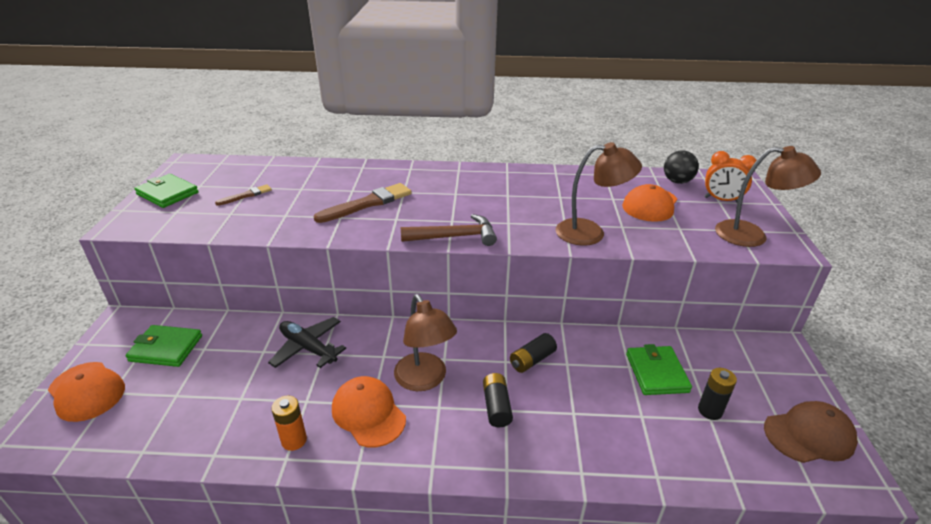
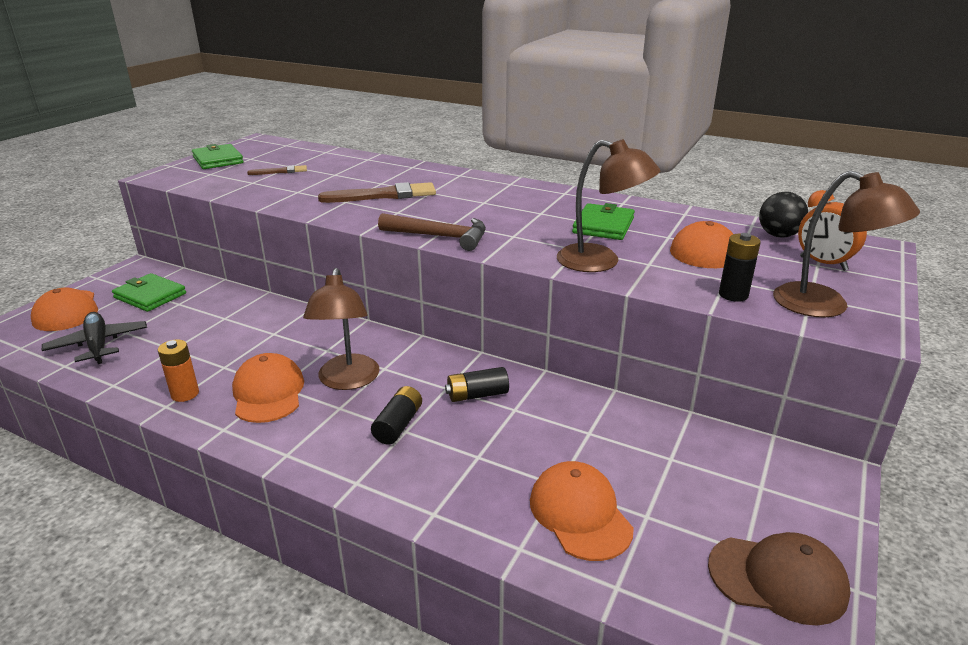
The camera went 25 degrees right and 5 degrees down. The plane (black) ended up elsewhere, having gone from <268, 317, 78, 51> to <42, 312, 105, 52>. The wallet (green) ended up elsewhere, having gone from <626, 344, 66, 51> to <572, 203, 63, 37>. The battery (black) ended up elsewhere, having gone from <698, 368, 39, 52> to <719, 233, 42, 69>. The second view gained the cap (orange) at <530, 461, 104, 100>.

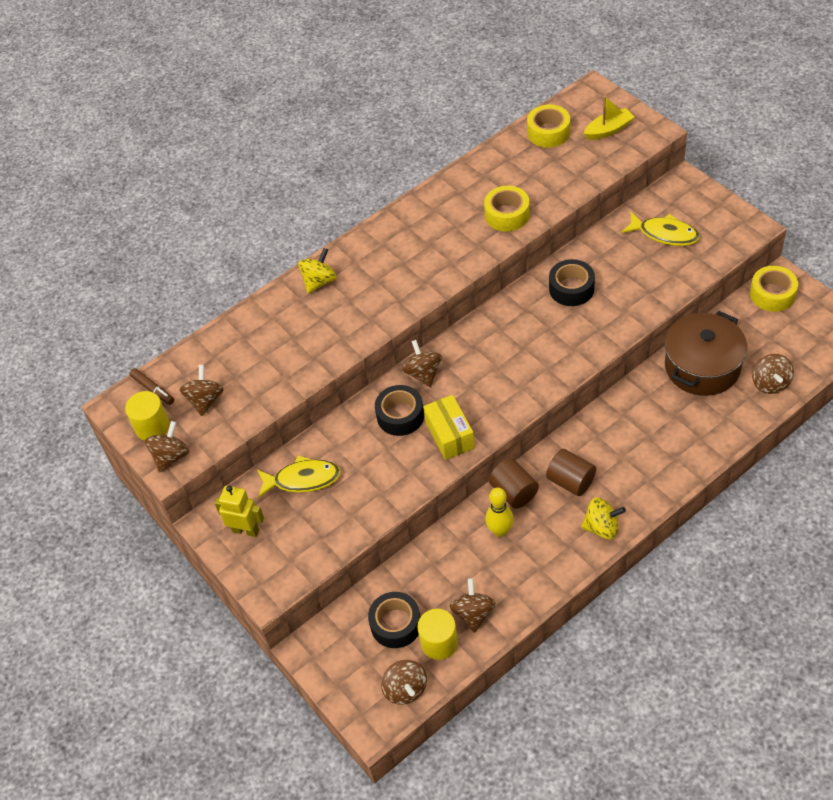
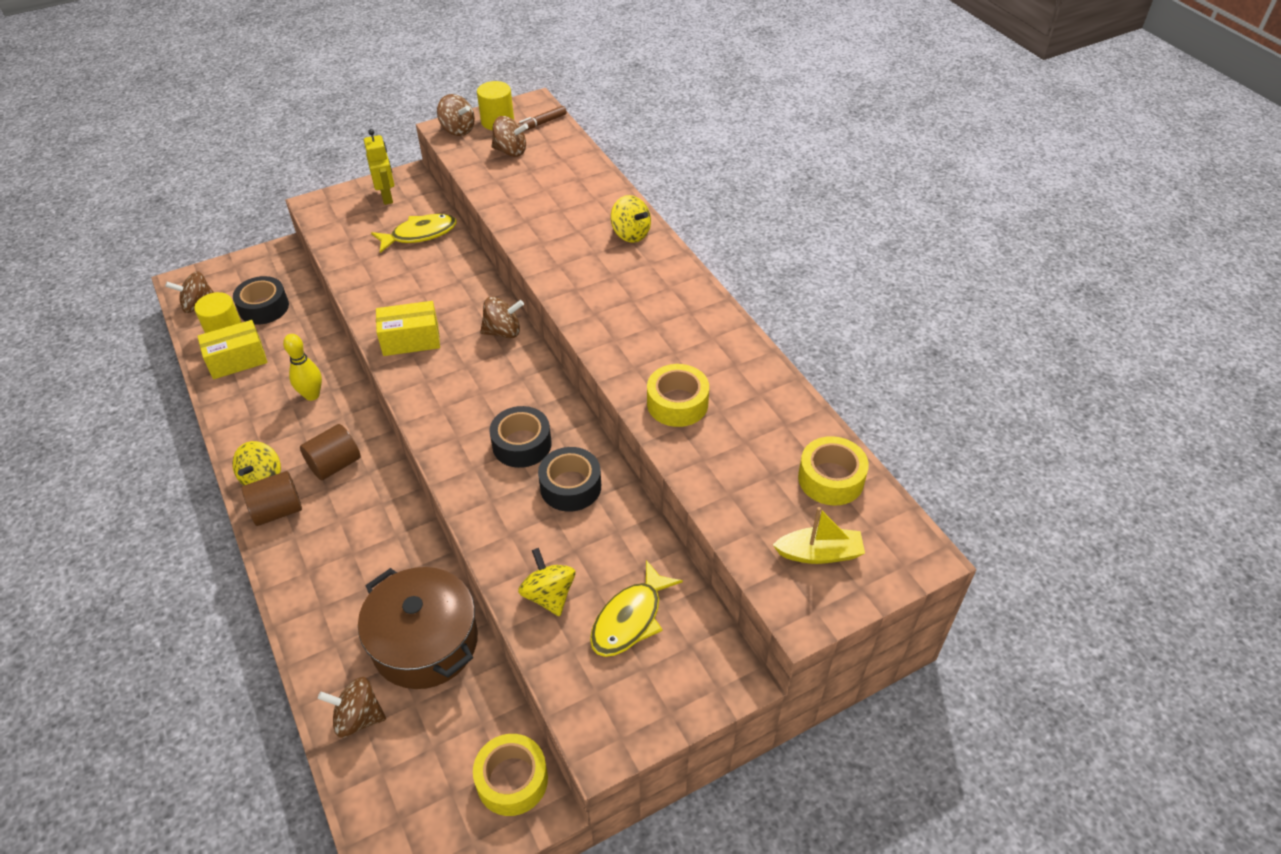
The camera went 95 degrees right and 5 degrees down. The robot (yellow) at <214, 486, 50, 51> ended up facing another way, 45 degrees counterclockwise from before. The fish (yellow) at <257, 455, 84, 43> ended up facing another way, 120 degrees counterclockwise from before. The tape (black) ended up elsewhere, having gone from <375, 385, 49, 51> to <489, 406, 62, 62>. Where the spinning top (brown) stood at <450, 578, 45, 55>, the box (yellow) came to stand at <197, 320, 71, 59>. The cylinder (brown) ended up elsewhere, having gone from <489, 458, 50, 51> to <242, 471, 60, 55>. The boat (yellow) at <584, 96, 51, 44> ended up facing another way, 75 degrees counterclockwise from before. The second view gained the spinning top (yellow) at <518, 548, 57, 68>.

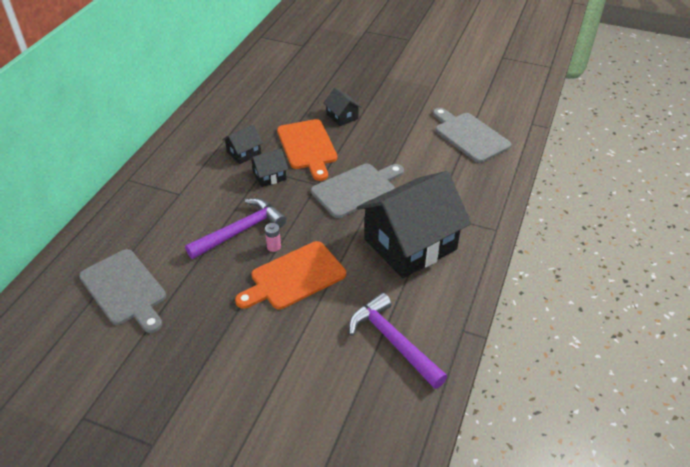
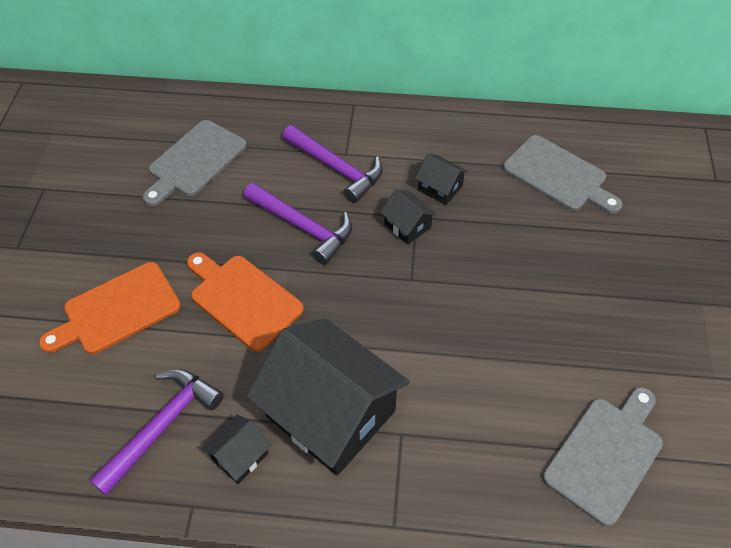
The camera went 75 degrees right and 10 degrees up. The second view lost the battery (pink) at <265, 223, 16, 29>. The cutting board (orange) ended up elsewhere, having gone from <277, 119, 60, 62> to <39, 262, 142, 92>. The cutting board (grey) ended up elsewhere, having gone from <311, 164, 93, 54> to <503, 135, 120, 79>. The house (black) ended up elsewhere, having gone from <323, 87, 39, 39> to <201, 415, 70, 69>. The second view gained the hammer (purple) at <283, 125, 100, 78>.

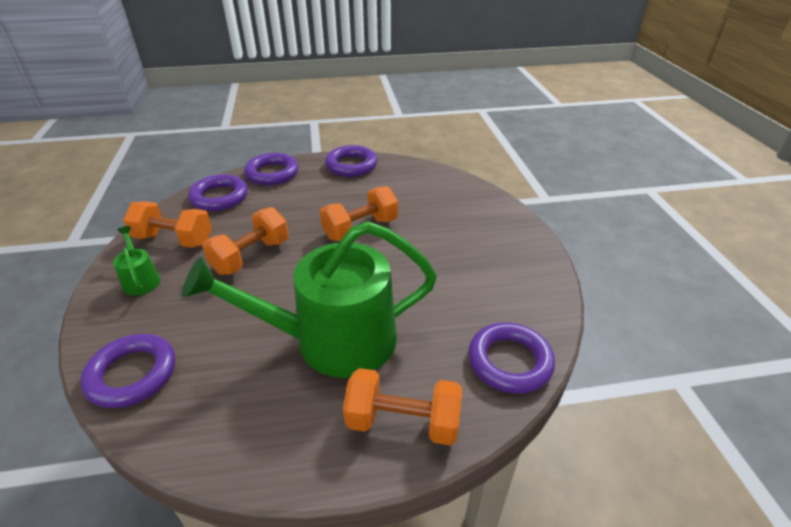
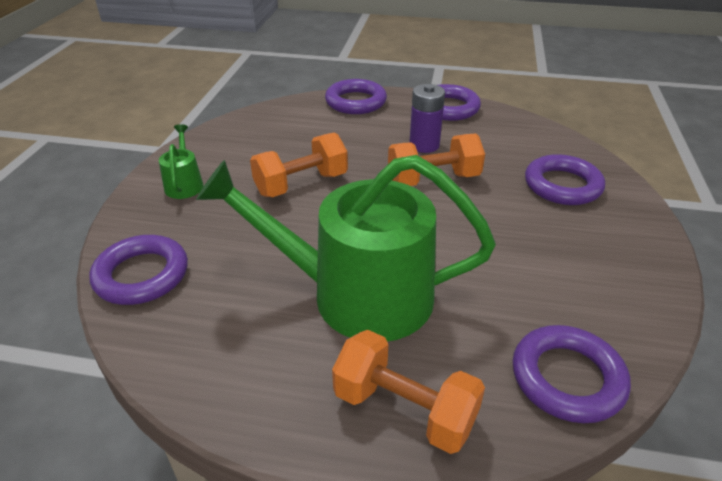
The camera went 20 degrees right and 0 degrees up. The second view lost the dumbbell (orange) at <123, 201, 89, 47>. The ring (purple) ended up elsewhere, having gone from <188, 174, 60, 37> to <525, 154, 80, 51>. The second view gained the battery (purple) at <409, 84, 36, 69>.

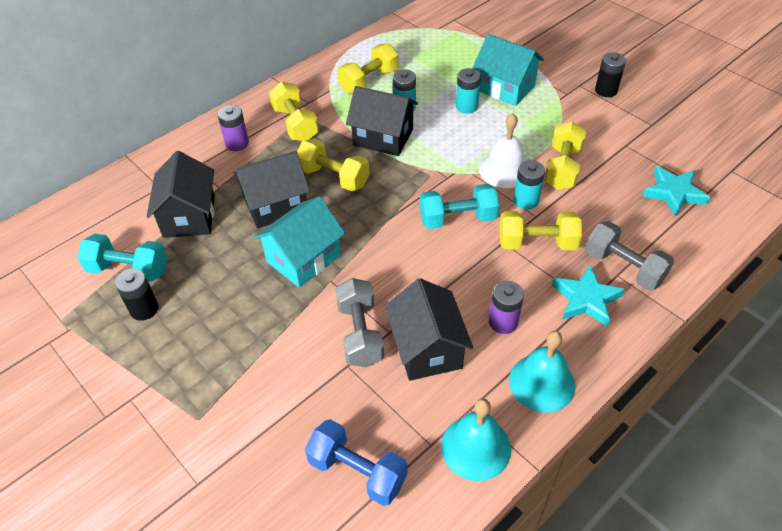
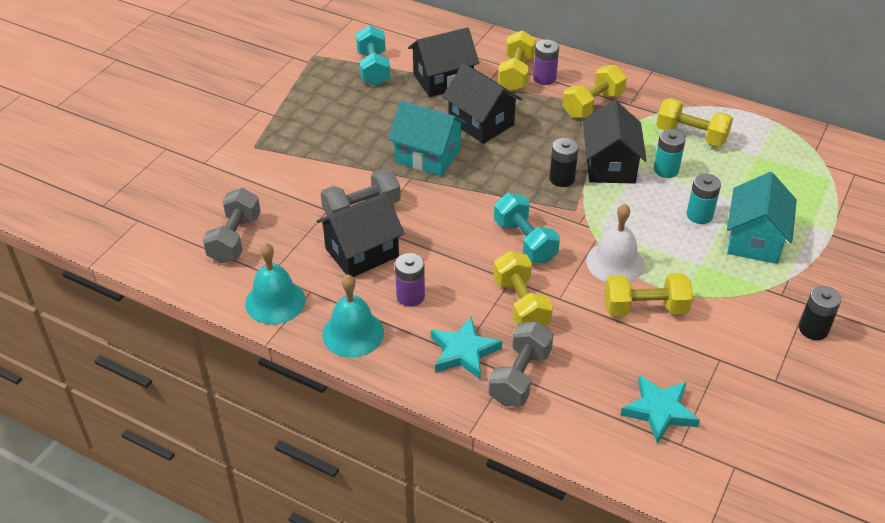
The camera went 70 degrees right and 5 degrees down. The battery (black) ended up elsewhere, having gone from <115, 268, 44, 53> to <549, 138, 30, 49>. The dumbbell (yellow) ended up elsewhere, having gone from <297, 139, 73, 52> to <498, 30, 38, 61>. What was the dumbbell (blue) at <305, 419, 103, 87> turned into the dumbbell (grey) at <203, 188, 58, 75>. The second view lost the battery (turquoise) at <513, 160, 32, 49>.

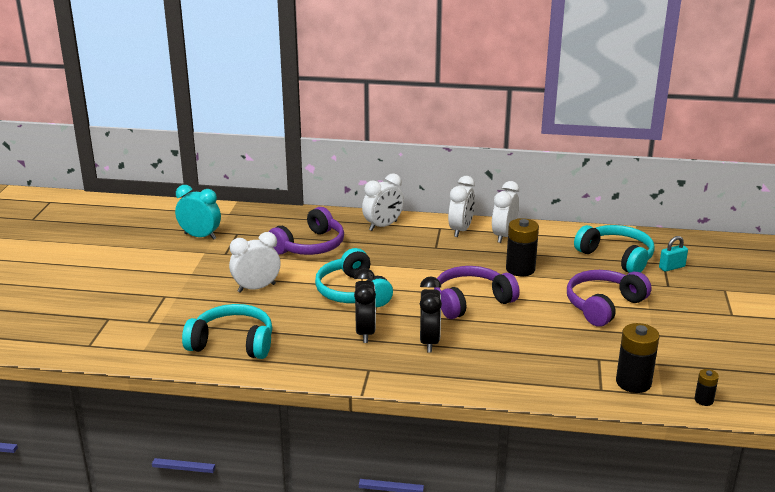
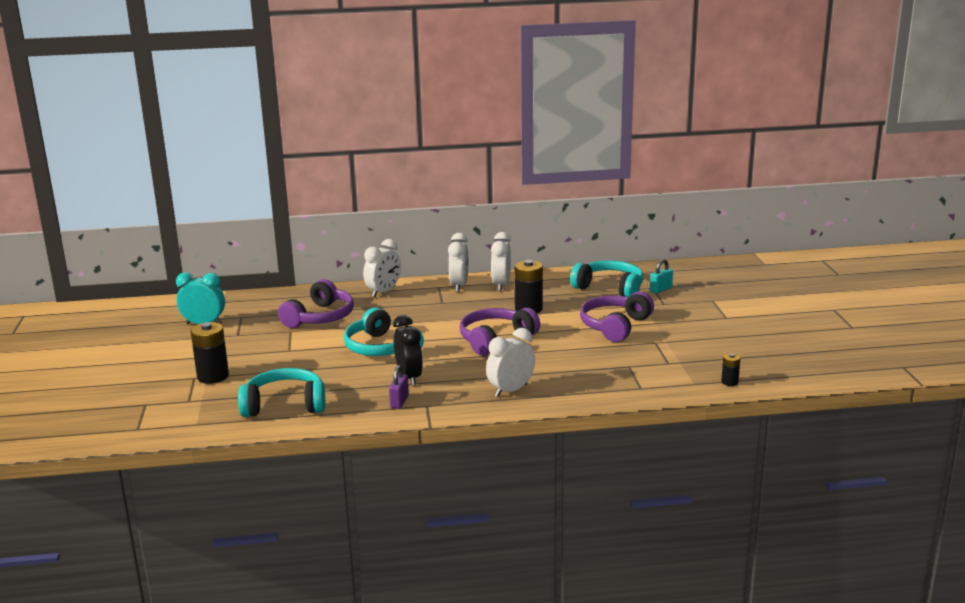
The camera went 15 degrees left and 5 degrees down. The clock (white) ended up elsewhere, having gone from <229, 232, 52, 61> to <486, 328, 49, 69>. The second view lost the clock (black) at <420, 277, 22, 75>. The battery (black) ended up elsewhere, having gone from <616, 323, 44, 70> to <191, 322, 38, 62>. The second view gained the padlock (purple) at <389, 365, 20, 44>.

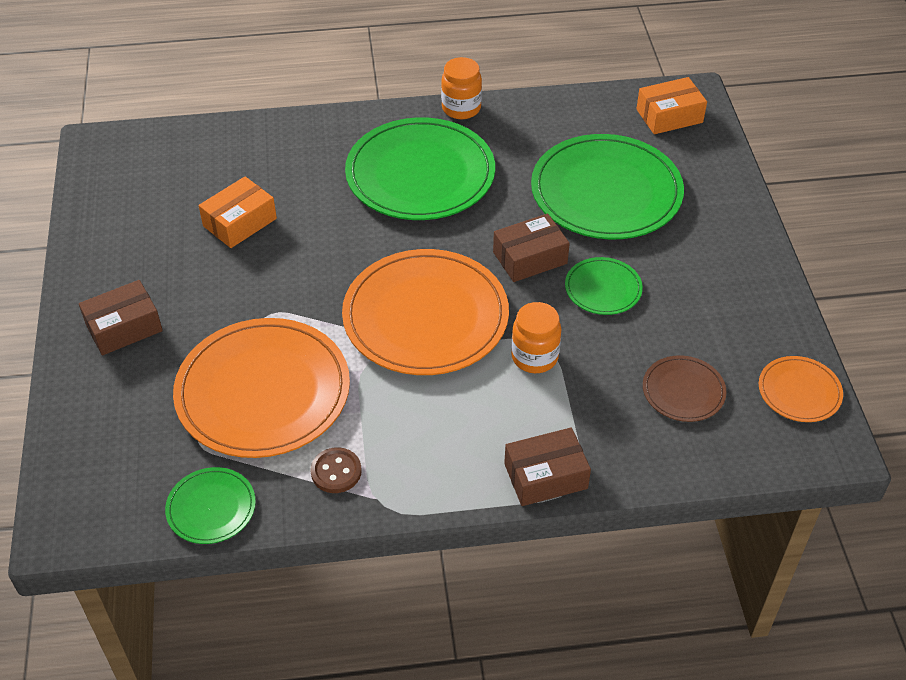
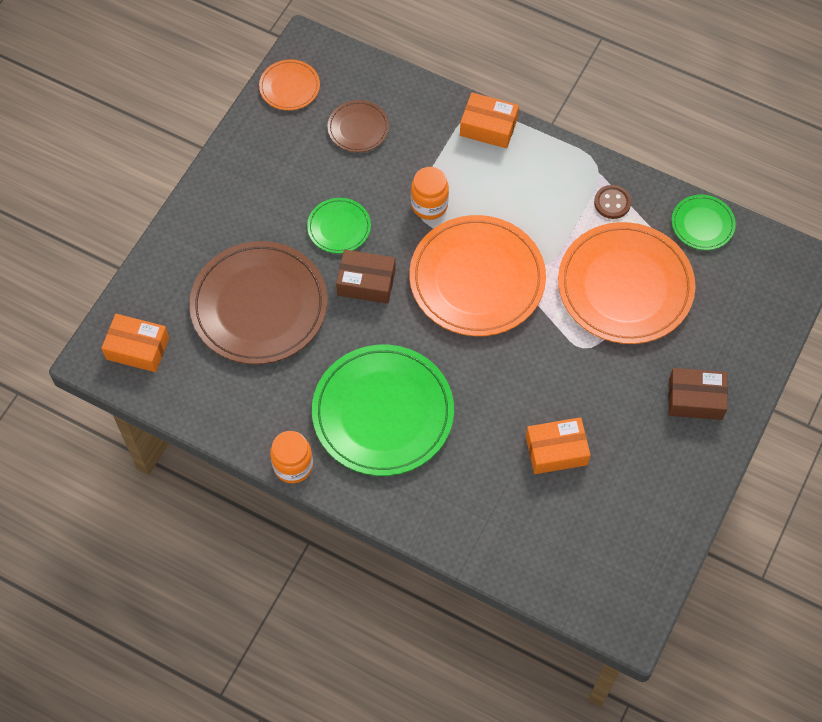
The camera went 145 degrees left and 15 degrees up. What was the box (brown) at <504, 427, 87, 79> turned into the box (orange) at <460, 93, 59, 55>. What was the plate (green) at <531, 134, 153, 105> turned into the plate (brown) at <189, 241, 138, 123>.

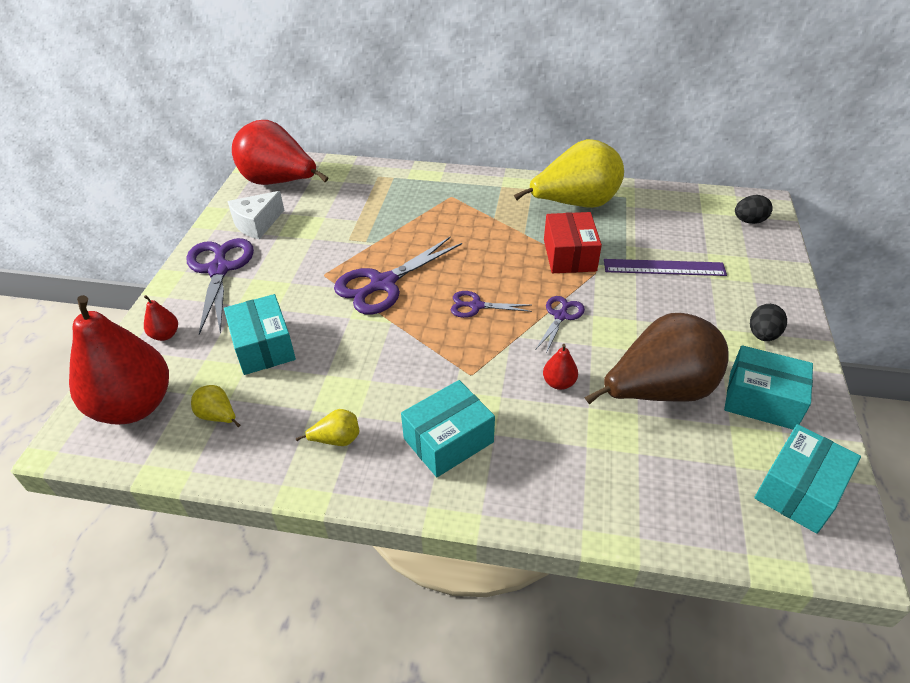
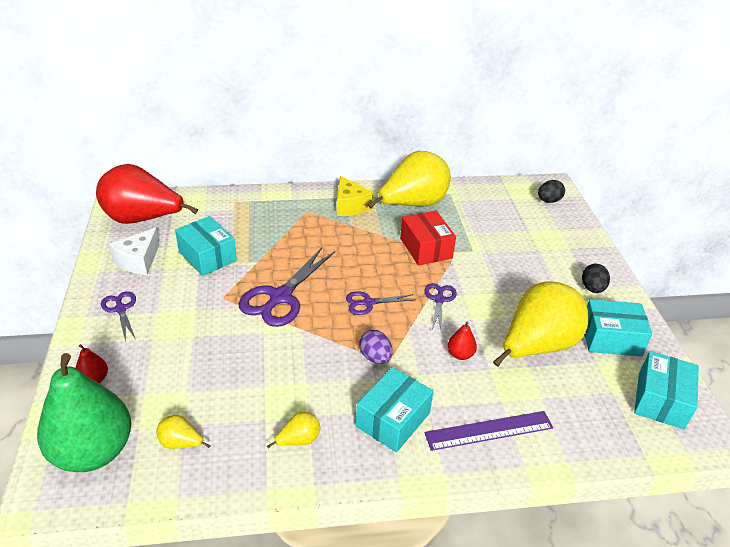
The camera went 20 degrees left and 5 degrees down. What was the pear (red) at <69, 295, 100, 129> turned into the pear (green) at <37, 353, 94, 119>. The size of the scissors (purple) at <186, 238, 68, 97> changed by a factor of 0.54. The box (turquoise) ended up elsewhere, having gone from <224, 294, 72, 81> to <175, 216, 62, 60>. What was the pear (brown) at <584, 313, 145, 92> turned into the pear (yellow) at <493, 281, 96, 86>. The ruler (purple) ended up elsewhere, having gone from <604, 259, 123, 17> to <424, 411, 129, 40>. The second view gained the cheese (yellow) at <337, 176, 36, 40>. The second view gained the egg (purple) at <359, 330, 34, 34>.

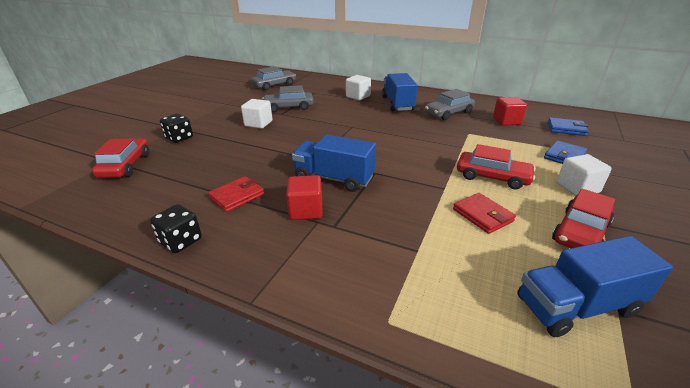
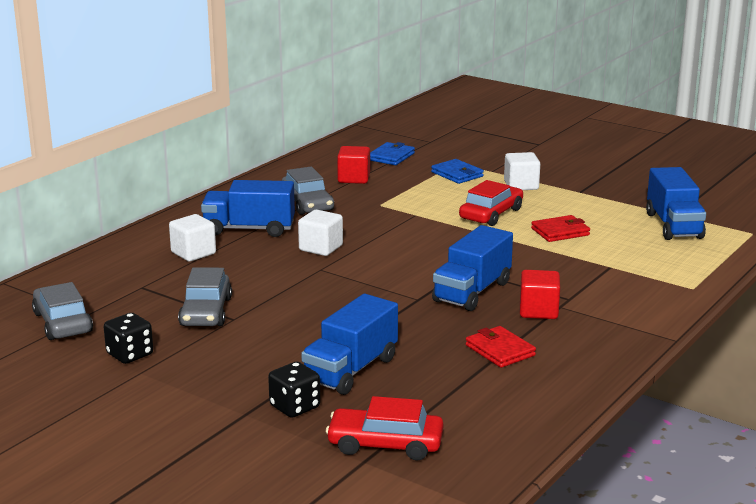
The camera went 80 degrees left and 10 degrees down. The dice (black) ended up elsewhere, having gone from <150, 204, 52, 49> to <104, 313, 49, 51>. The cube (white) ended up elsewhere, having gone from <241, 99, 31, 30> to <298, 209, 45, 47>. The second view lost the car (red) at <552, 189, 63, 59>. The second view gained the truck (blue) at <301, 294, 97, 101>.

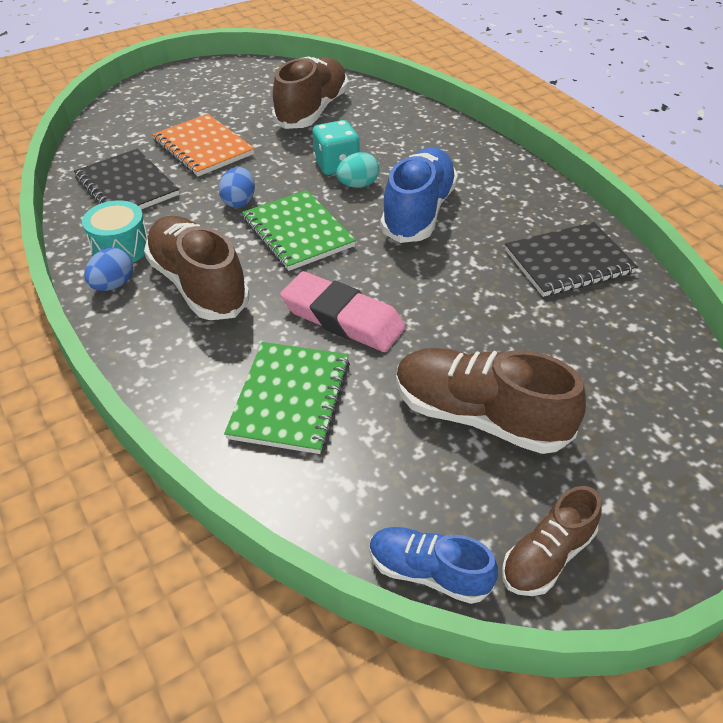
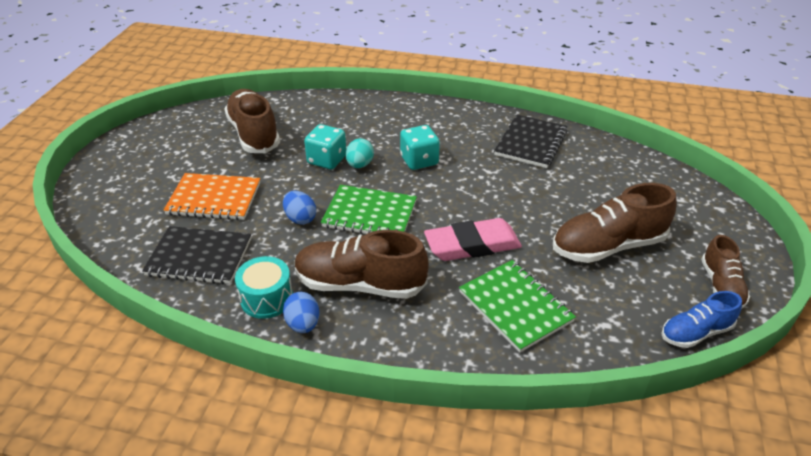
The camera went 45 degrees left and 5 degrees down. Where the shoe (blue) stood at <380, 148, 78, 95>, the dice (turquoise) came to stand at <400, 125, 40, 45>.

